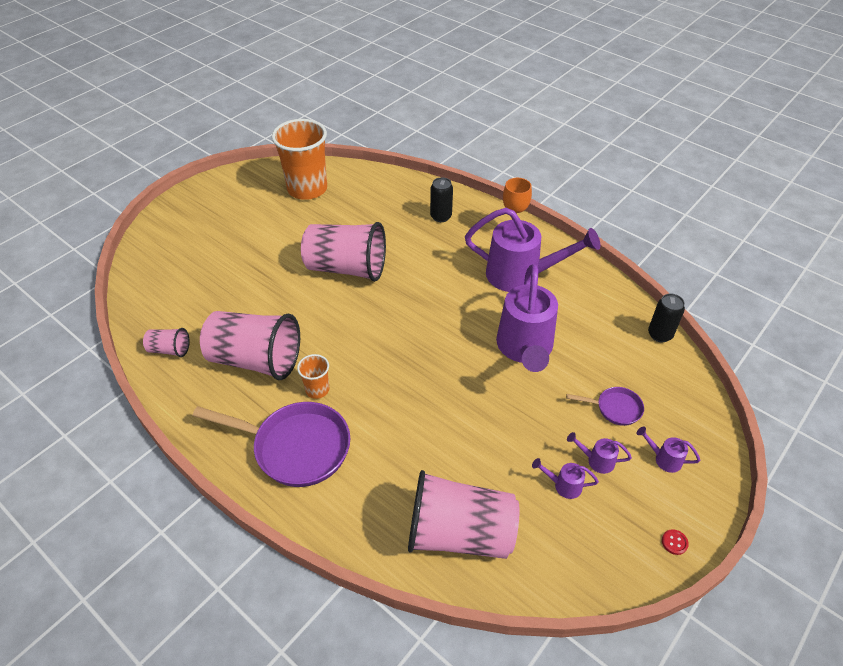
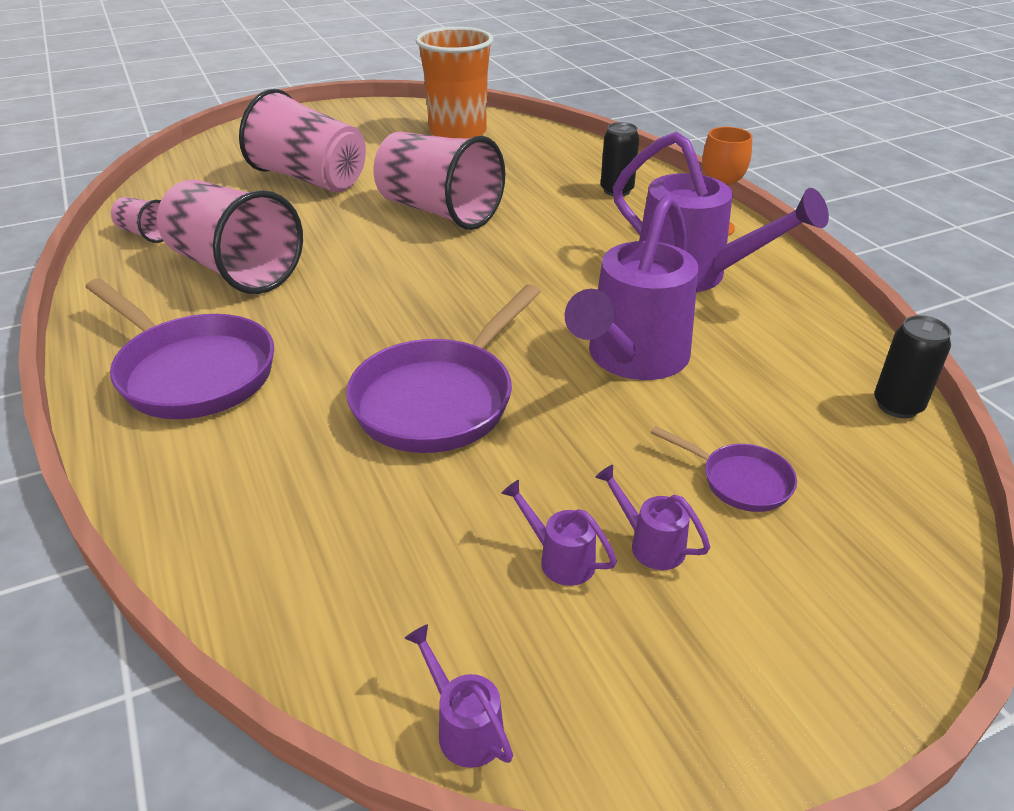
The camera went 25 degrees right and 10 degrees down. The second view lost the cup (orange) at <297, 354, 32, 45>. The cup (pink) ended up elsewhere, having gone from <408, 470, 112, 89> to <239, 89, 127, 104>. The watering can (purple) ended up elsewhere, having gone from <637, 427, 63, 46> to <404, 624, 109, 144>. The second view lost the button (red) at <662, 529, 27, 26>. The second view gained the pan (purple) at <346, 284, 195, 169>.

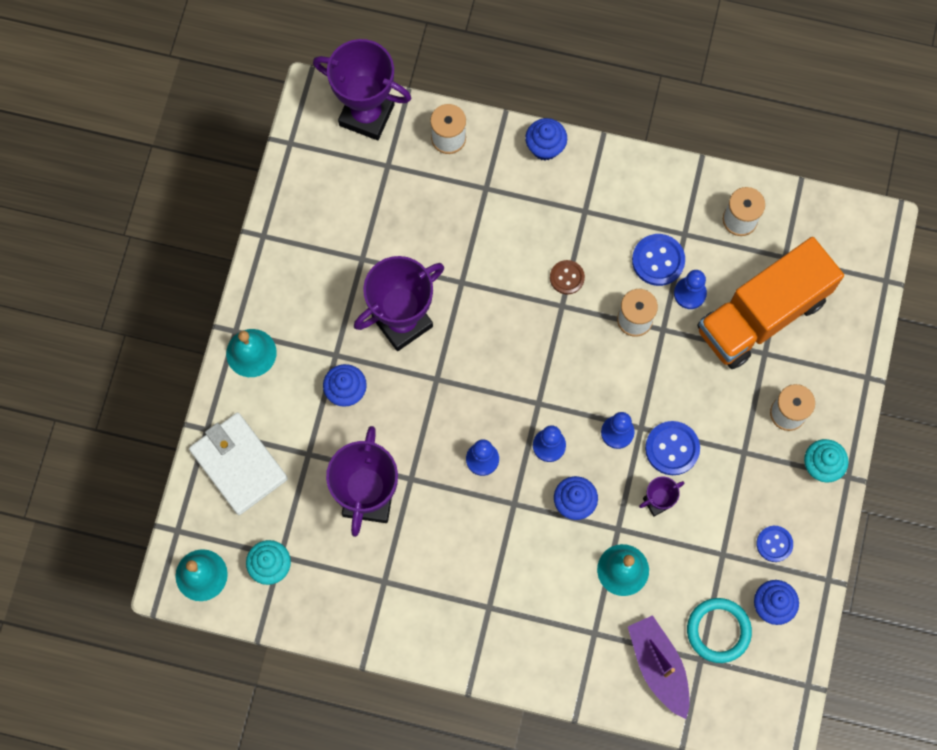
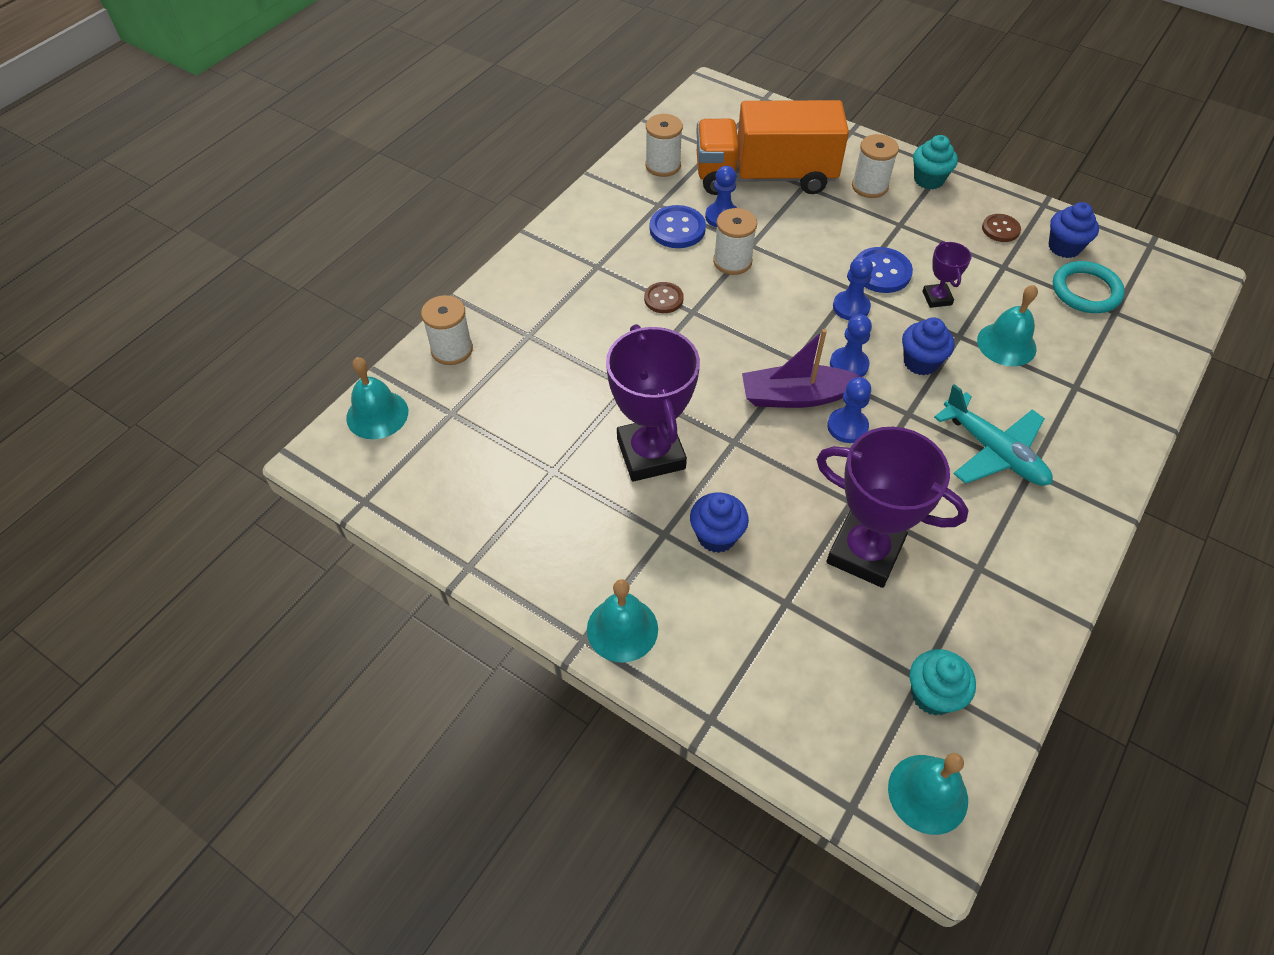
The camera went 70 degrees left and 20 degrees down. The second view lost the wallet (white) at <189, 413, 99, 102>. Where the trophy (purple) stood at <313, 39, 98, 101>, the bell (turquoise) came to stand at <346, 357, 62, 82>. The second view lost the cupcake (blue) at <525, 118, 42, 42>. The boat (purple) ended up elsewhere, having gone from <628, 615, 62, 104> to <742, 329, 121, 79>. The truck (orange) at <698, 237, 146, 132> ended up facing another way, 105 degrees clockwise from before. What was the button (blue) at <756, 526, 37, 36> turned into the button (brown) at <982, 214, 39, 28>. The second view gained the plane (turquoise) at <934, 384, 119, 102>.

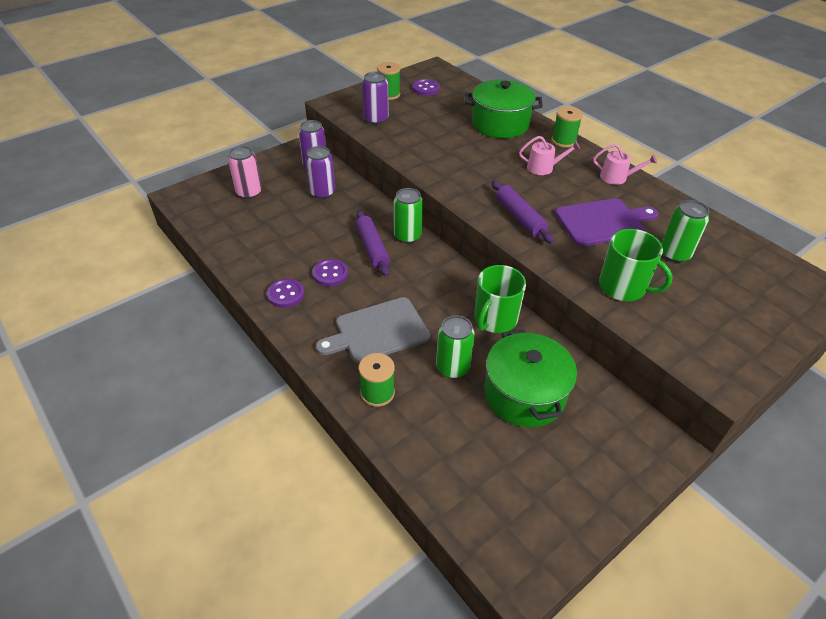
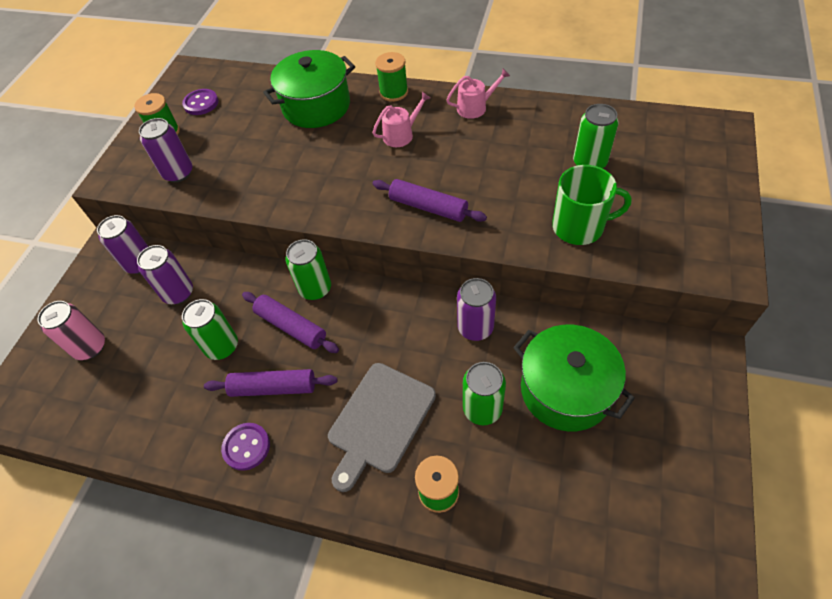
The camera went 30 degrees left and 10 degrees up. Where the button (purple) stood at <312, 259, 36, 27>, the rolling pin (purple) came to stand at <204, 369, 134, 28>. Where the mug (green) stood at <474, 265, 52, 68>, the can (purple) came to stand at <457, 278, 39, 63>. The second view lost the cutting board (purple) at <555, 198, 103, 48>. The second view gained the can (green) at <182, 299, 56, 61>.

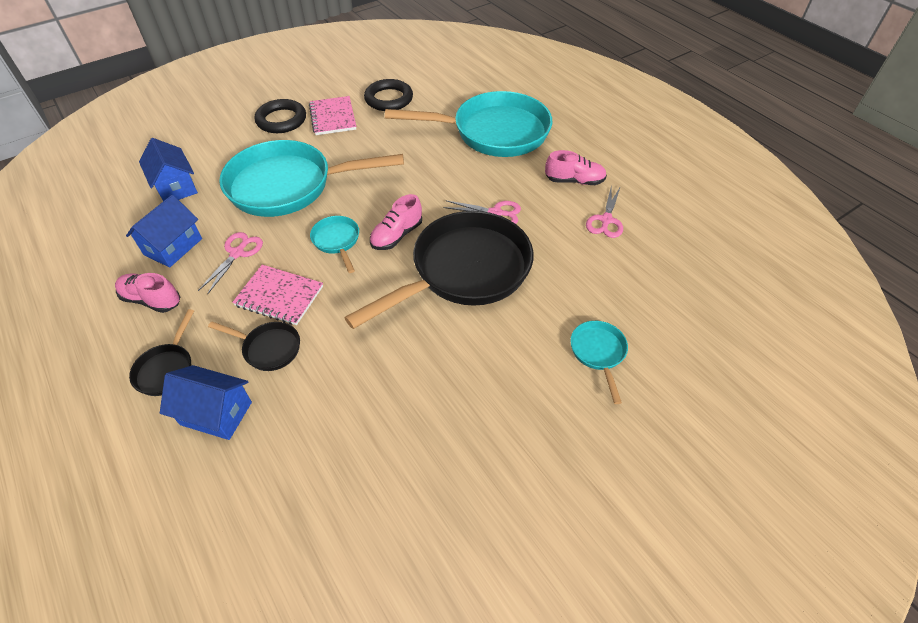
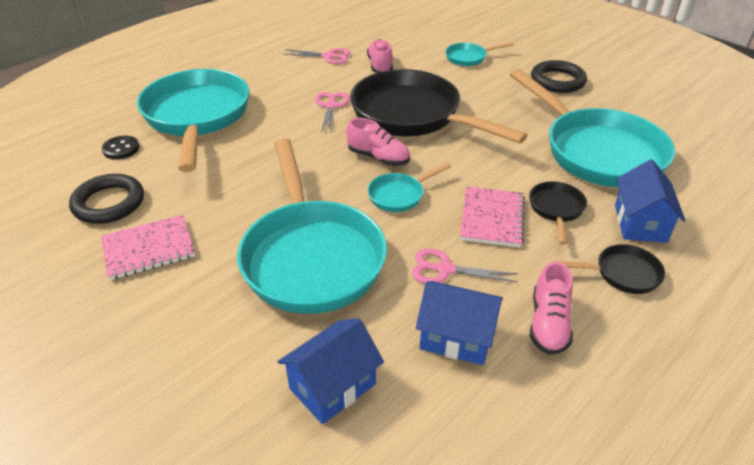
The camera went 100 degrees left and 10 degrees down. The ring (black) ended up elsewhere, having gone from <255, 99, 51, 34> to <531, 60, 56, 33>. The shoe (pink) ended up elsewhere, having gone from <545, 150, 62, 35> to <367, 39, 26, 34>. The second view gained the button (black) at <102, 136, 37, 23>. The second view gained the pan (turquoise) at <510, 69, 165, 118>.

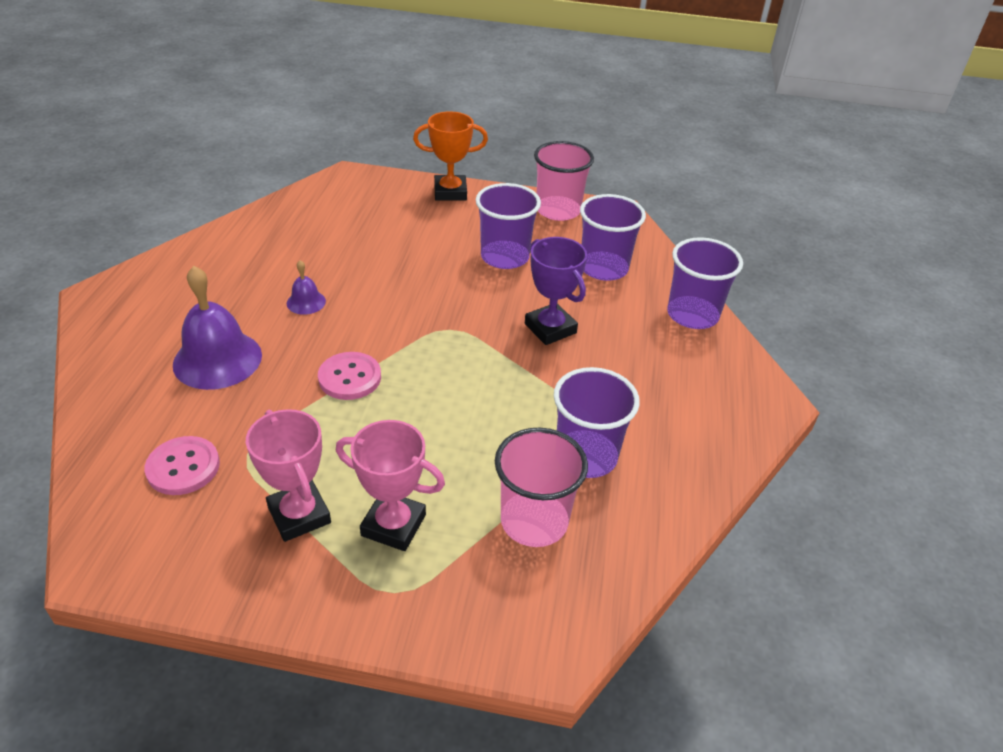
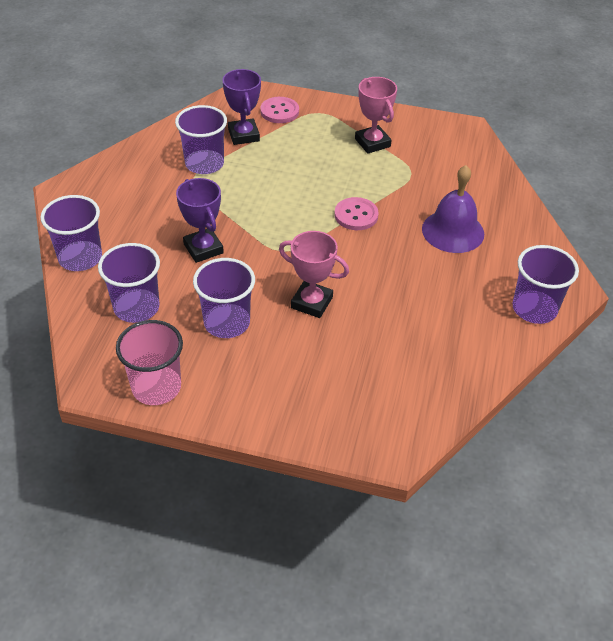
The camera went 175 degrees left and 5 degrees up. The button (pink) ended up elsewhere, having gone from <145, 436, 75, 59> to <260, 97, 39, 26>. The second view lost the bell (purple) at <287, 260, 39, 55>. The trophy (pink) ended up elsewhere, having gone from <336, 420, 109, 131> to <279, 231, 70, 87>. The second view lost the trophy (orange) at <413, 111, 75, 90>. Where the cup (pink) stood at <495, 428, 93, 119>, the trophy (purple) came to stand at <222, 69, 39, 76>. The second view gained the cup (purple) at <513, 245, 66, 79>.

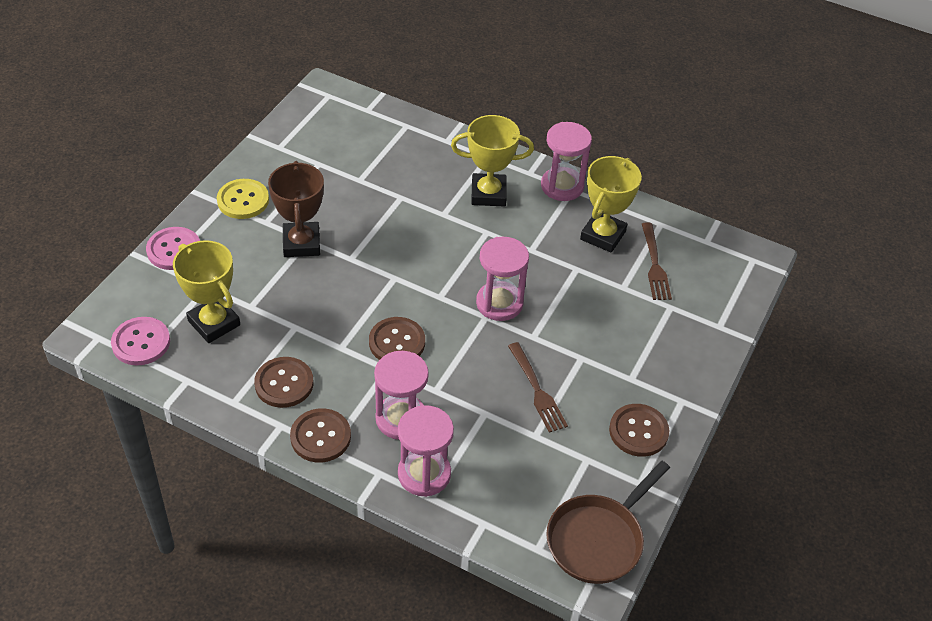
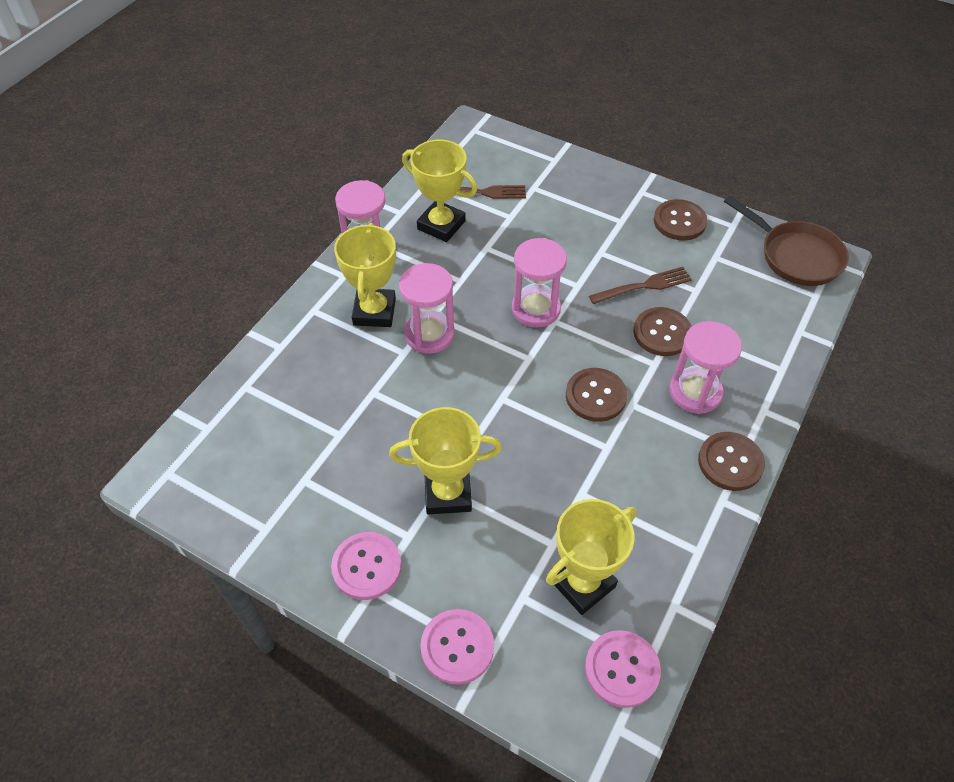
The camera went 85 degrees left and 5 degrees up. What was the button (yellow) at <217, 179, 52, 40> turned into the button (pink) at <331, 532, 71, 68>. The button (brown) ended up elsewhere, having gone from <254, 357, 59, 51> to <633, 307, 59, 49>. What was the trophy (brown) at <268, 161, 56, 96> turned into the trophy (yellow) at <389, 407, 113, 108>. The hourglass (pink) ended up elsewhere, having gone from <398, 405, 56, 92> to <399, 263, 56, 91>.

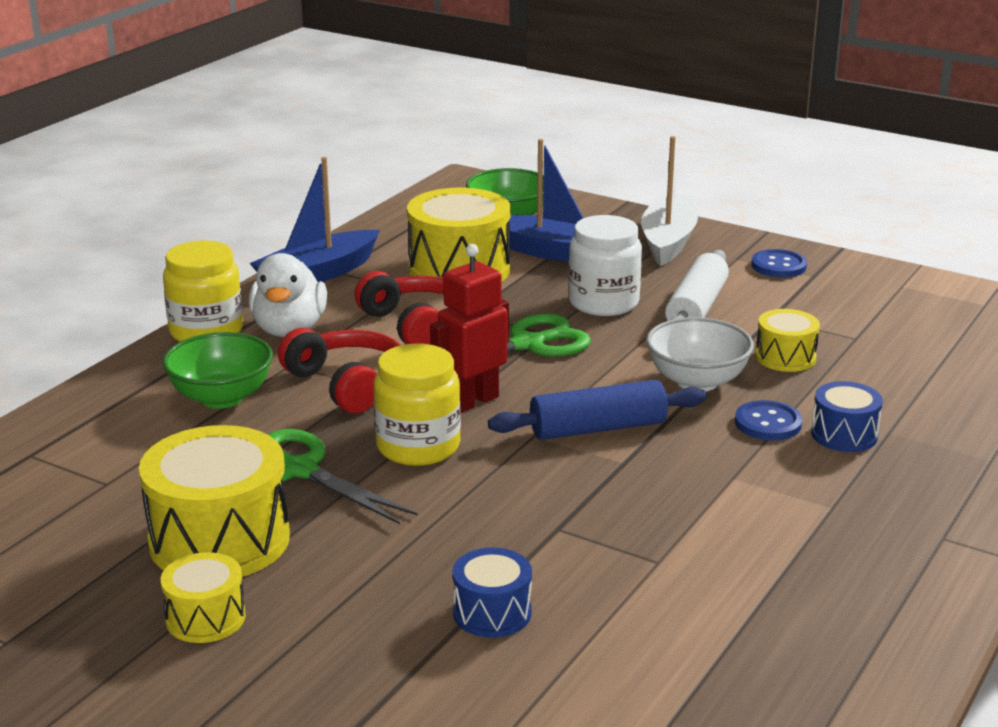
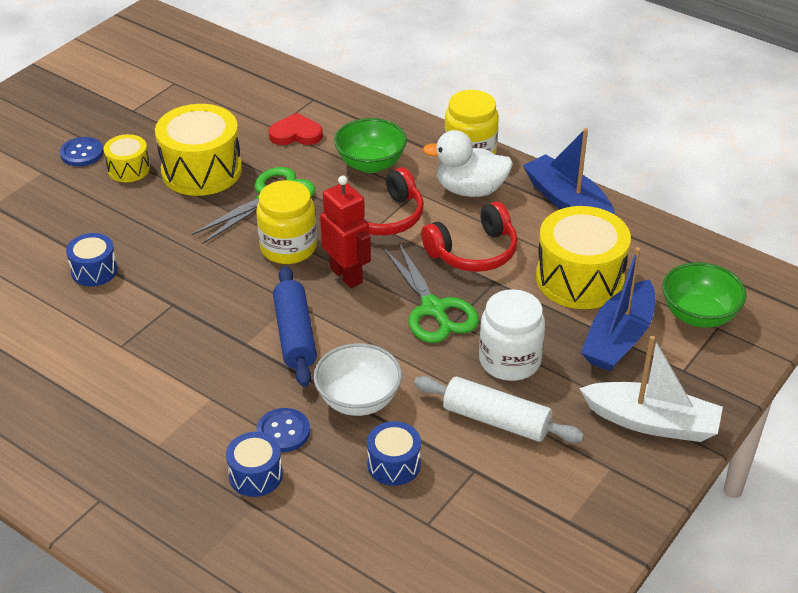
The camera went 95 degrees right and 15 degrees up. The button (blue) ended up elsewhere, having gone from <751, 249, 56, 29> to <60, 137, 44, 29>. What was the drum (yellow) at <756, 309, 64, 63> turned into the drum (blue) at <367, 421, 54, 65>. The second view gained the heart (red) at <268, 113, 55, 32>.

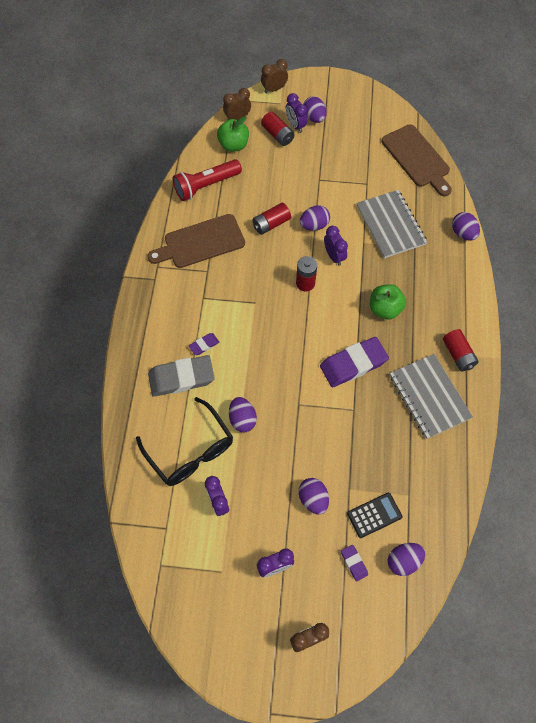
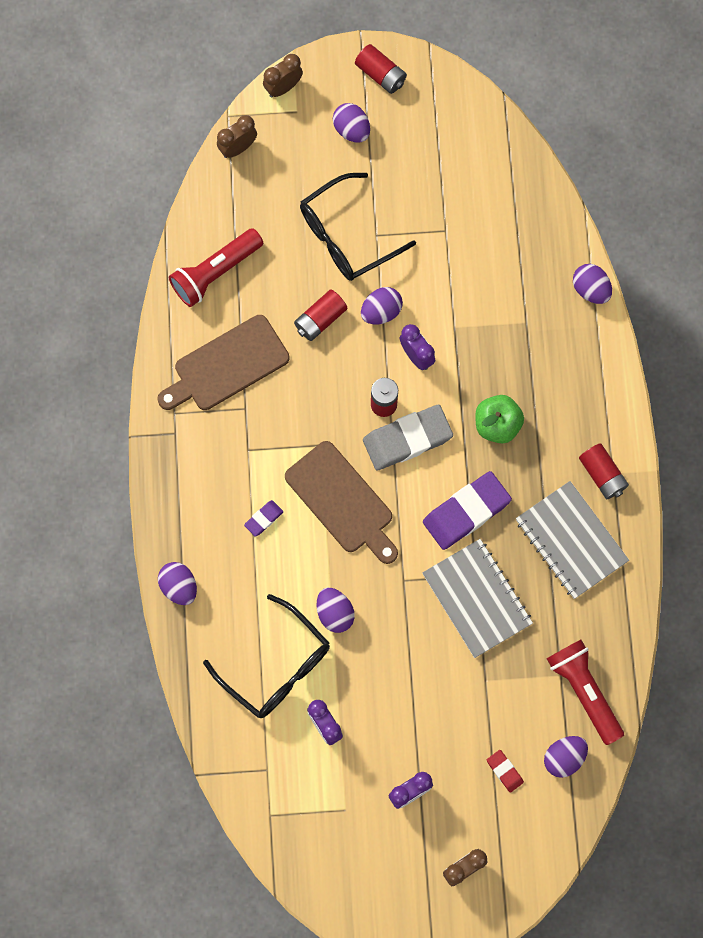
The camera went 10 degrees left and 10 degrees up. The eraser (grey) ended up elsewhere, having gone from <148, 355, 67, 42> to <363, 405, 90, 65>. The second view lost the apple (green) at <217, 116, 32, 36>. The battery (red) ended up elsewhere, having gone from <261, 112, 34, 34> to <355, 44, 52, 50>. The second view lost the clock (purple) at <286, 93, 21, 40>. The egg (purple) ended up elsewhere, having gone from <299, 478, 30, 37> to <158, 562, 39, 43>. What was the eraser (purple) at <341, 545, 27, 36> turned into the eraser (red) at <487, 750, 37, 43>. The second view lost the calculator (black) at <347, 493, 55, 45>. The notebook (grey) ended up elsewhere, having gone from <357, 190, 70, 68> to <422, 539, 111, 119>. The cutting board (brown) ended up elsewhere, having gone from <382, 124, 70, 72> to <285, 441, 113, 123>. The second view gained the glasses (black) at <300, 173, 116, 108>. The second view gained the flashlight (red) at <547, 640, 77, 105>.

